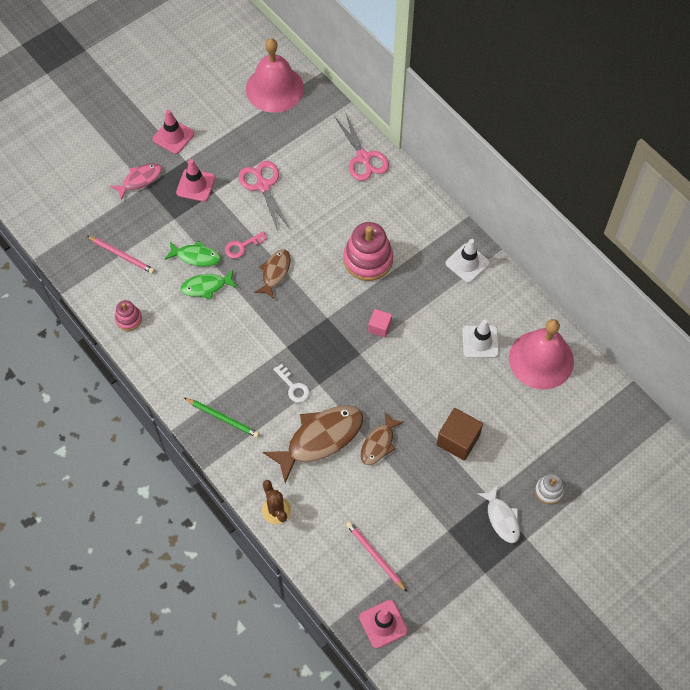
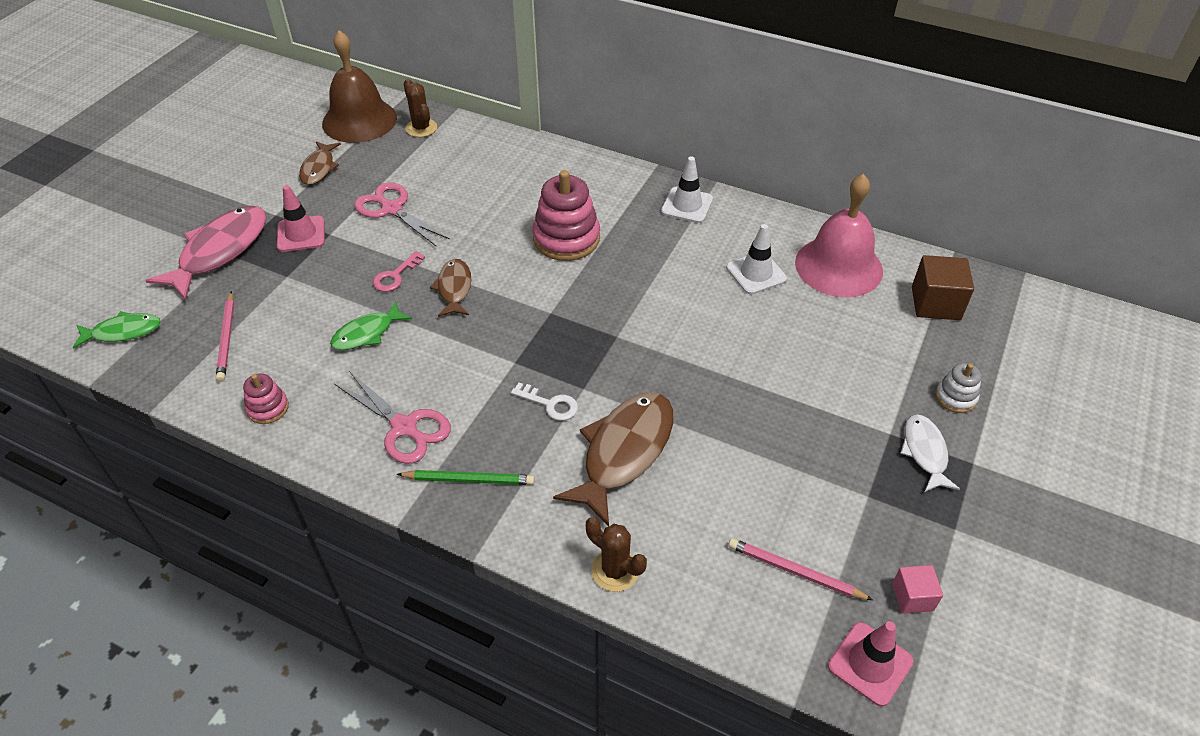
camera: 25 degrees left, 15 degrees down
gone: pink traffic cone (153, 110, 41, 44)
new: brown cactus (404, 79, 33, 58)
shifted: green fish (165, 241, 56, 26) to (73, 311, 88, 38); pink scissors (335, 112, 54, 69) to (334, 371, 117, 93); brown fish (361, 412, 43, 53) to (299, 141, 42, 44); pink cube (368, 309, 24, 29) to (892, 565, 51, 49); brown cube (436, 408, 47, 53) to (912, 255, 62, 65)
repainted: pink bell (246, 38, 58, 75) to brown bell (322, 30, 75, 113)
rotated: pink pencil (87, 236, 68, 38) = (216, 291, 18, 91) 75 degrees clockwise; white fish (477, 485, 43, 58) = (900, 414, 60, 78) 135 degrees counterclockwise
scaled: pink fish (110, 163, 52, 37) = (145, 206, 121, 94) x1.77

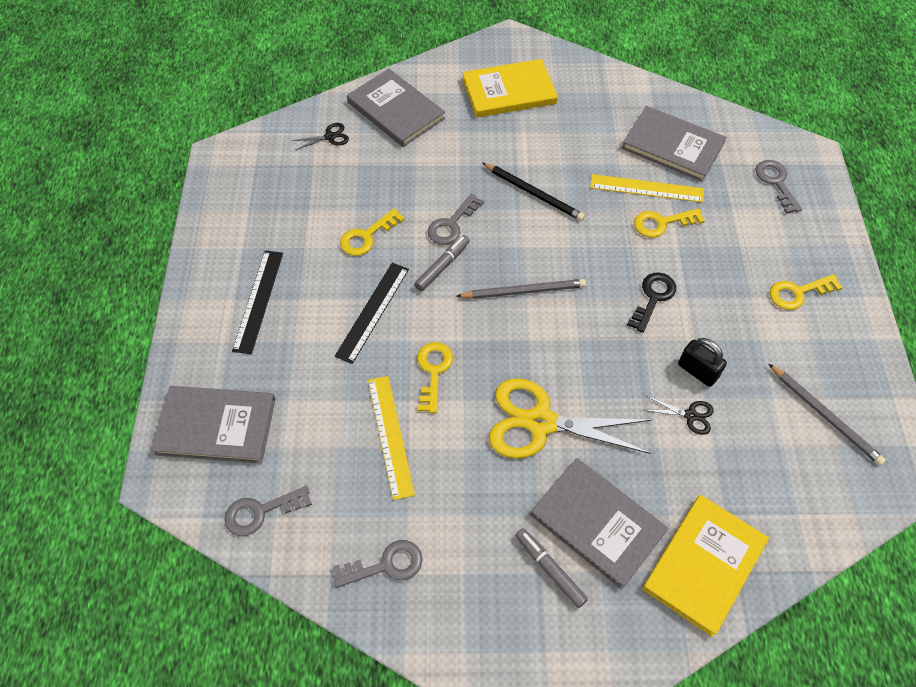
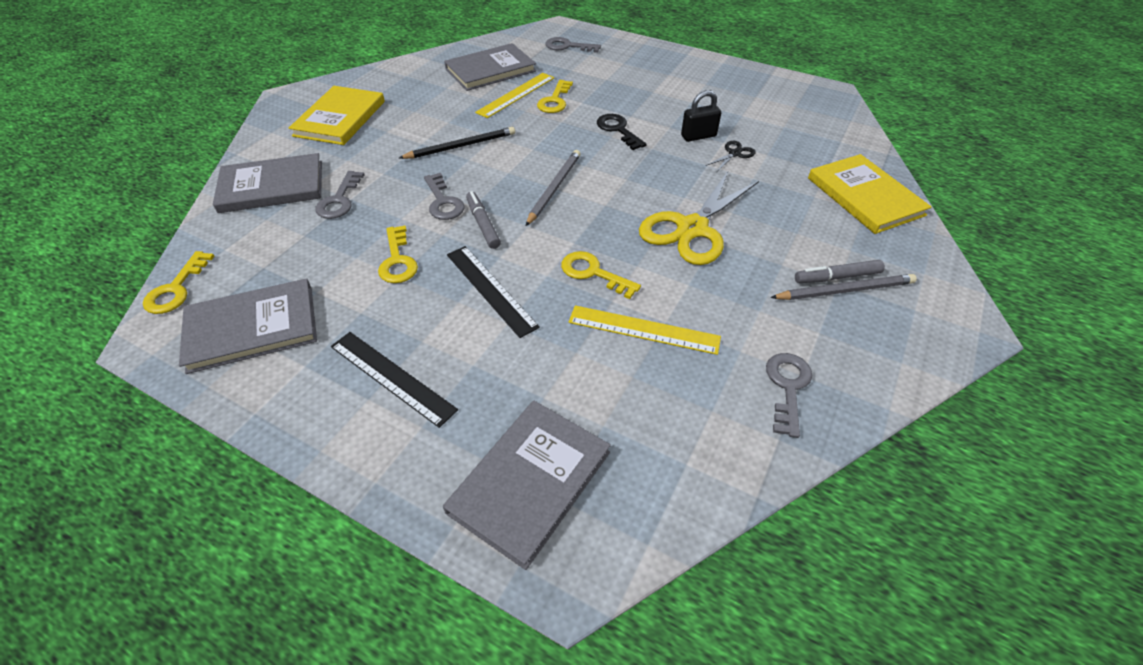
camera: 60 degrees left, 10 degrees down
gone: black scissors (291, 123, 58, 27)
shifted: grey key (224, 486, 88, 50) to (315, 171, 50, 48); grey book (530, 458, 138, 131) to (179, 278, 138, 96); grey pencil (769, 364, 117, 102) to (770, 274, 147, 26); yellow key (770, 274, 73, 36) to (143, 251, 71, 63)

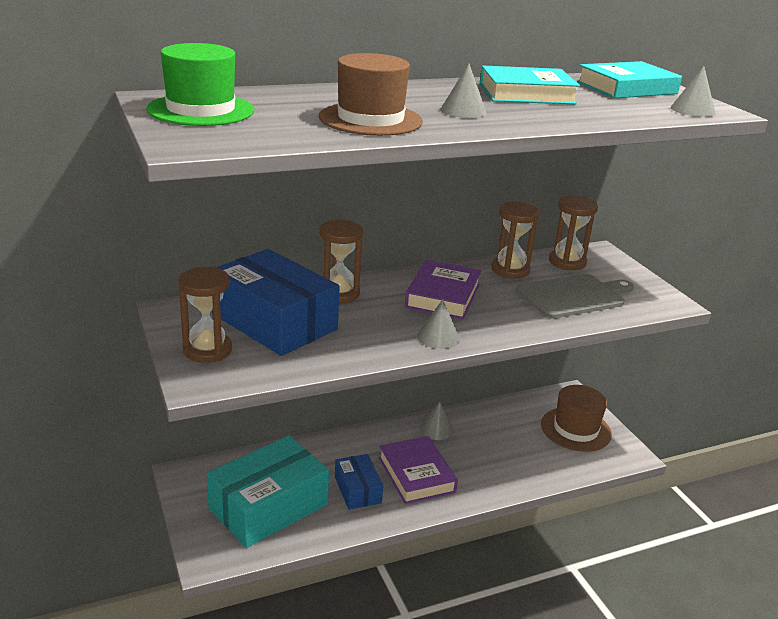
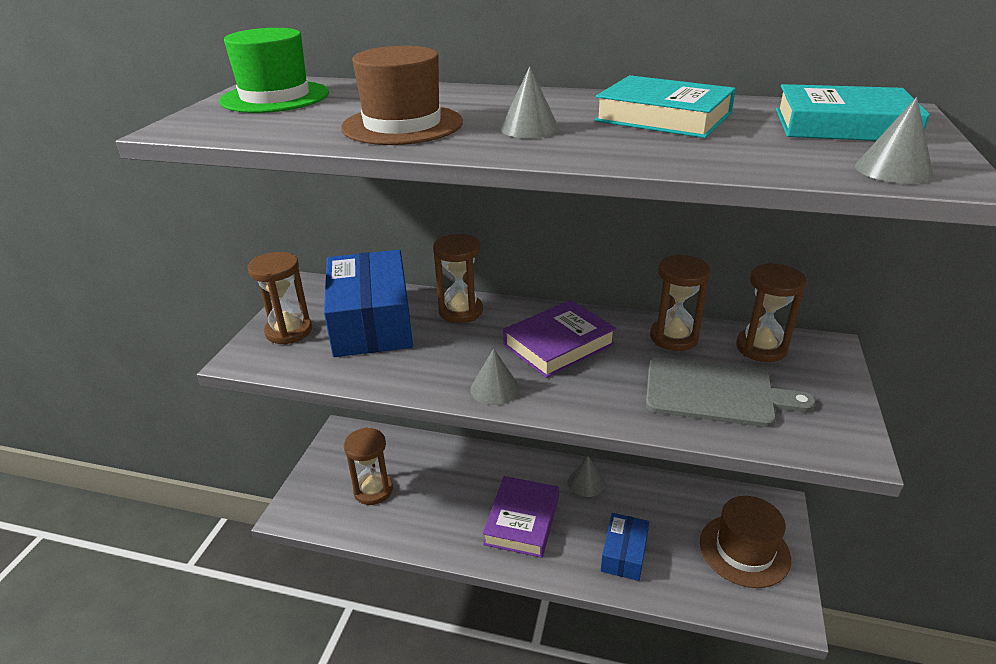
camera: 40 degrees right, 5 degrees up
shifted: blue box (335, 454, 48, 56) to (601, 513, 48, 68)
swapped: turquoise box (207, 436, 122, 112) to brown hourglass (344, 427, 49, 78)

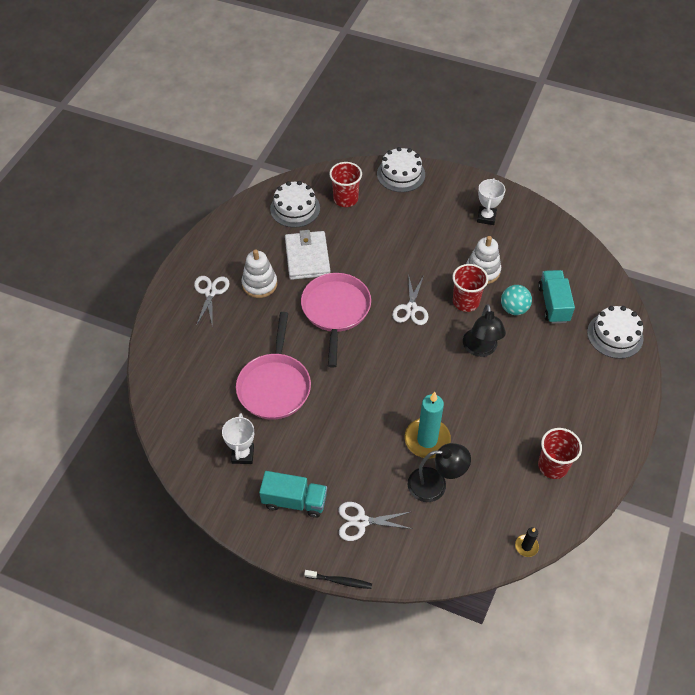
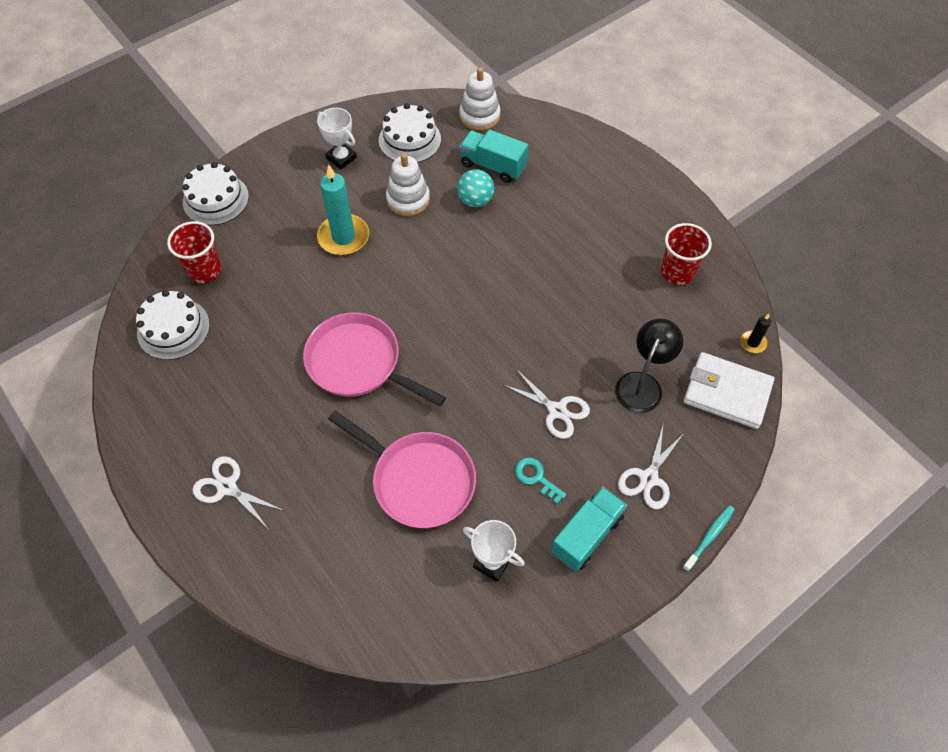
camera: 60 degrees left, 5 degrees up
gone: red cup (452, 264, 36, 48); black lamp (463, 304, 43, 53)
new: turquoise key (515, 458, 51, 46)
shifted: white stacking toy (241, 249, 36, 49) to (459, 67, 42, 64); white wallet (285, 230, 45, 50) to (684, 352, 90, 77); white scissors (392, 273, 37, 52) to (504, 369, 86, 70); turquoise candle (405, 392, 46, 66) to (317, 164, 52, 91); white cake (587, 306, 57, 53) to (379, 103, 62, 60)
repainted: black toothbrush (304, 570, 68, 19) to turquoise toothbrush (683, 505, 52, 67)

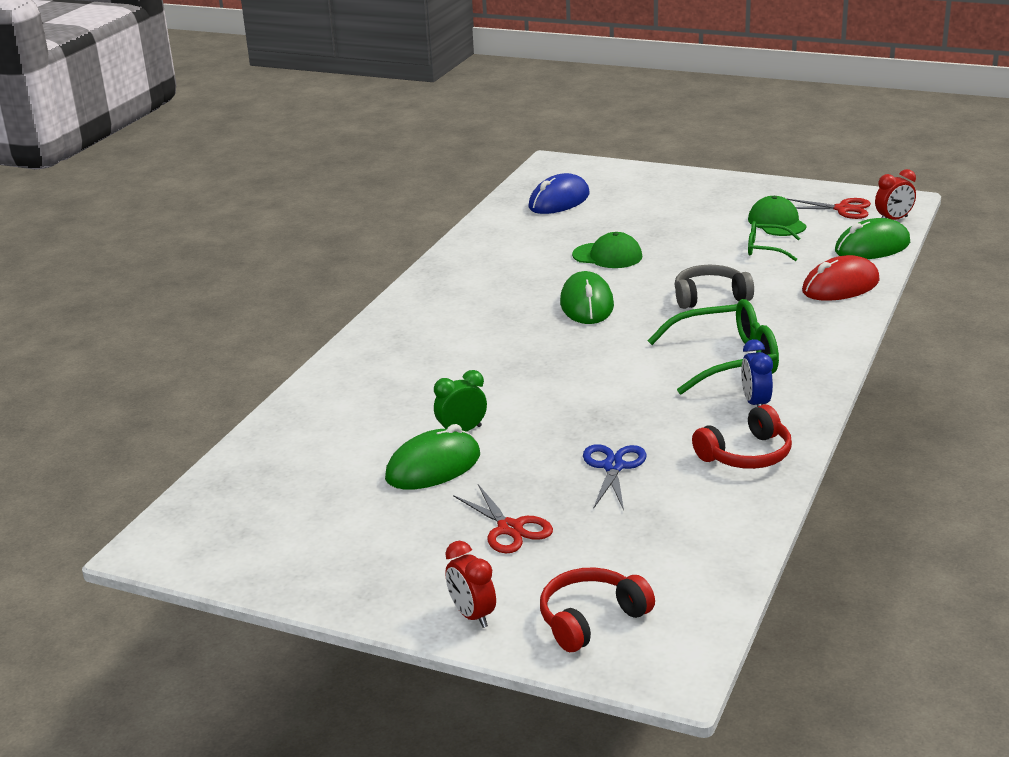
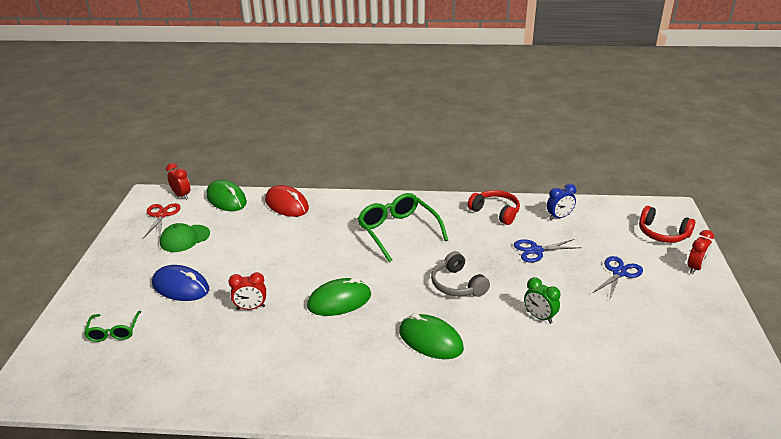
camera: 110 degrees left, 5 degrees up
shifted: green mouse (385, 424, 95, 66) to (399, 313, 65, 46); blue mouse (528, 173, 62, 41) to (152, 265, 57, 36); grey headphones (674, 265, 80, 44) to (431, 251, 59, 46); blue clock (741, 339, 32, 68) to (547, 184, 29, 36); green glasses (748, 221, 52, 40) to (84, 311, 57, 31)
swapped: green cap (572, 232, 70, 36) to red clock (229, 272, 37, 38)
repainted: red scissors (453, 484, 100, 69) to blue scissors (593, 256, 50, 45)

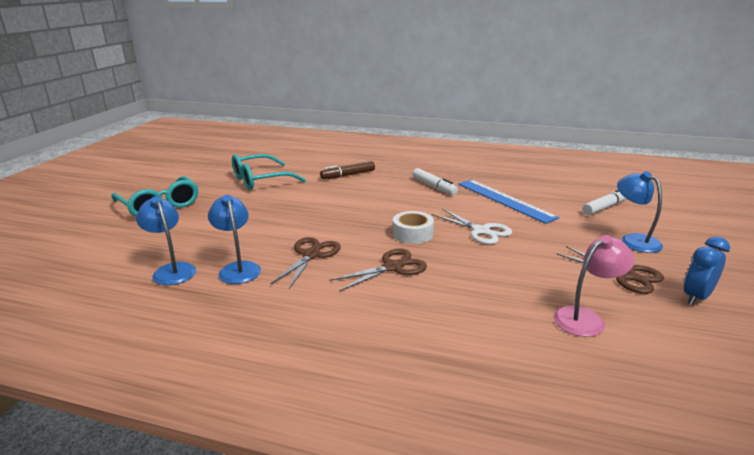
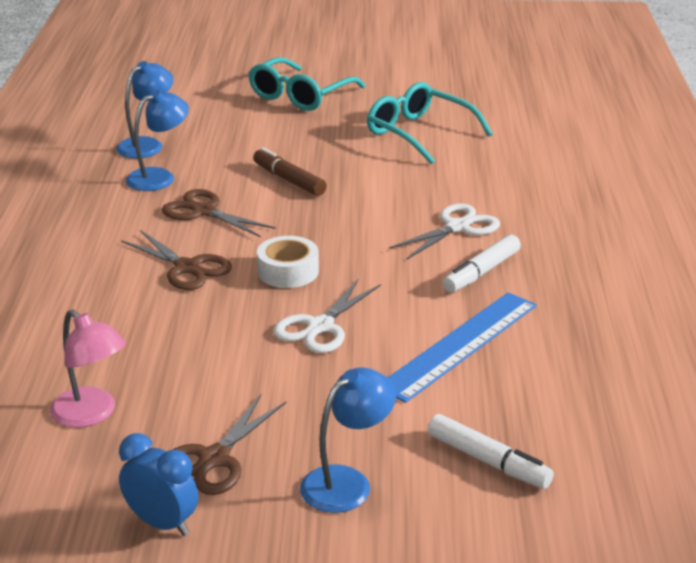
camera: 75 degrees right, 5 degrees up
new: white scissors (389, 203, 111, 57)
shifted: brown marker (320, 161, 55, 18) to (253, 147, 74, 49)
rotated: brown scissors (271, 237, 70, 52) = (162, 189, 114, 48) 150 degrees counterclockwise

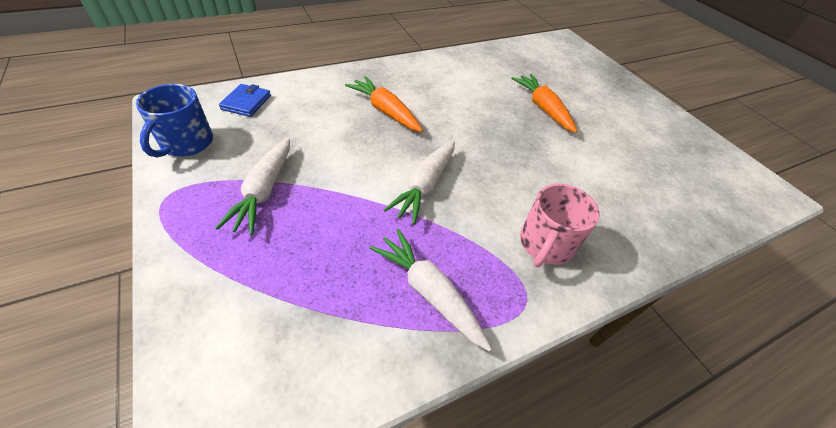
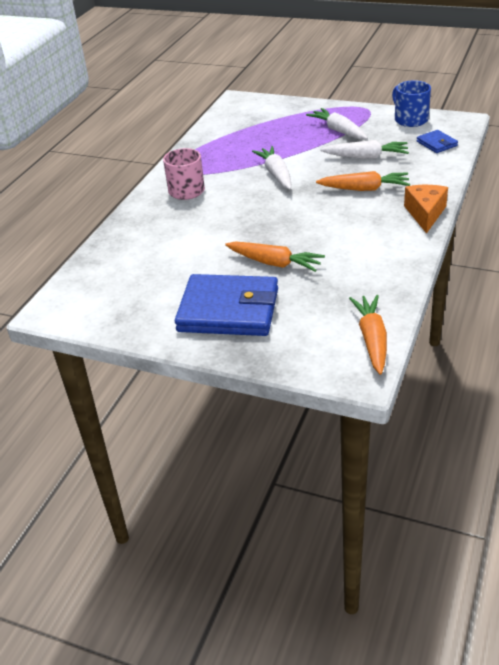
camera: 145 degrees right, 10 degrees down
new: blue wallet (175, 274, 103, 62); orange carrot (349, 295, 38, 80); orange cheese (404, 185, 44, 49)
shifted: white carrot (369, 228, 123, 123) to (320, 140, 89, 19)

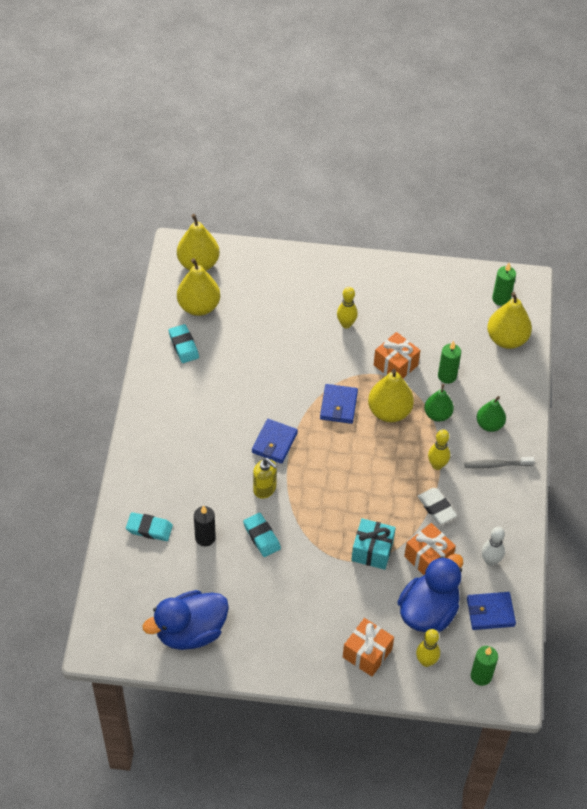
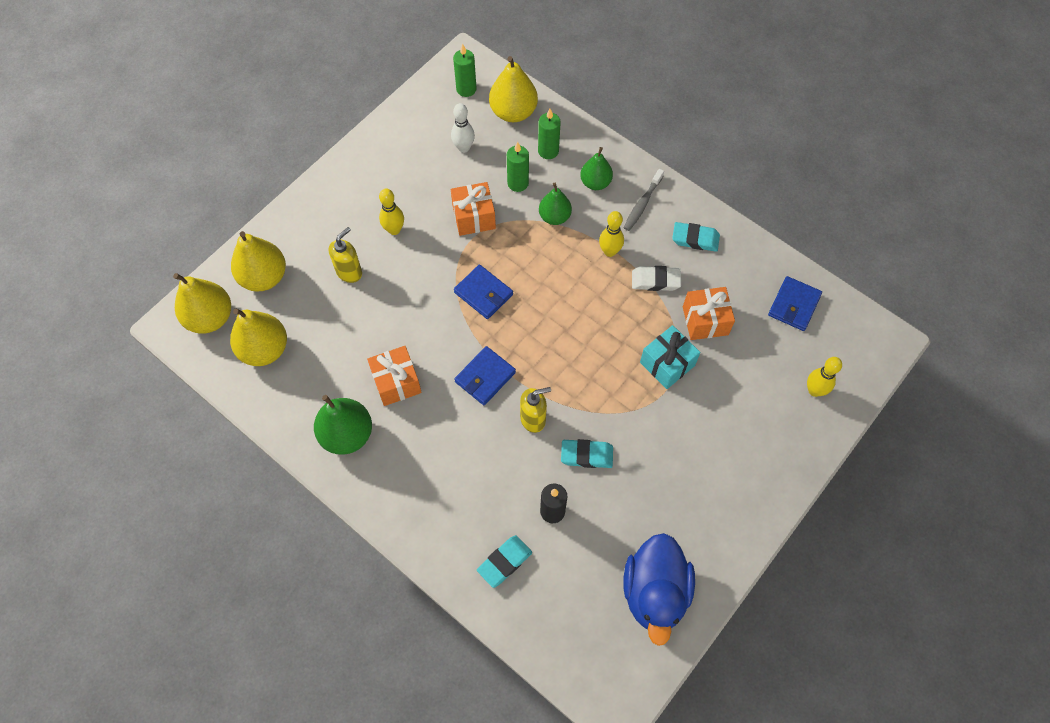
camera: 55 degrees left, 10 degrees up
gone: blue duck (398, 554, 65, 78)
new: green pear (314, 395, 58, 60); yellow soap dispenser (329, 227, 33, 56)
shifted: turquoise eraser (169, 324, 30, 39) to (672, 222, 48, 30); orange gift (343, 618, 51, 58) to (367, 346, 55, 60); yellow pear (368, 369, 46, 53) to (231, 231, 55, 61); green candle (471, 646, 27, 40) to (538, 109, 23, 50); white bowling pin (482, 527, 23, 39) to (451, 103, 24, 50)
rotated: blue wallet (252, 419, 46, 45) = (454, 346, 62, 59) 75 degrees clockwise

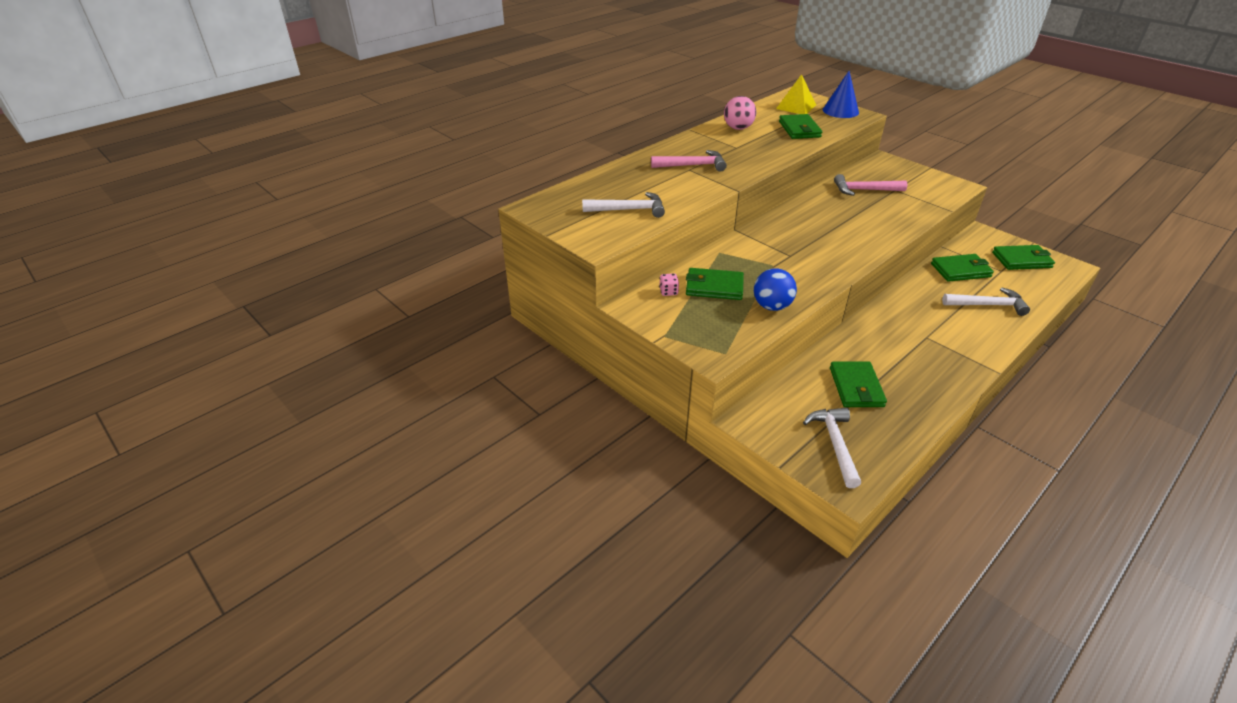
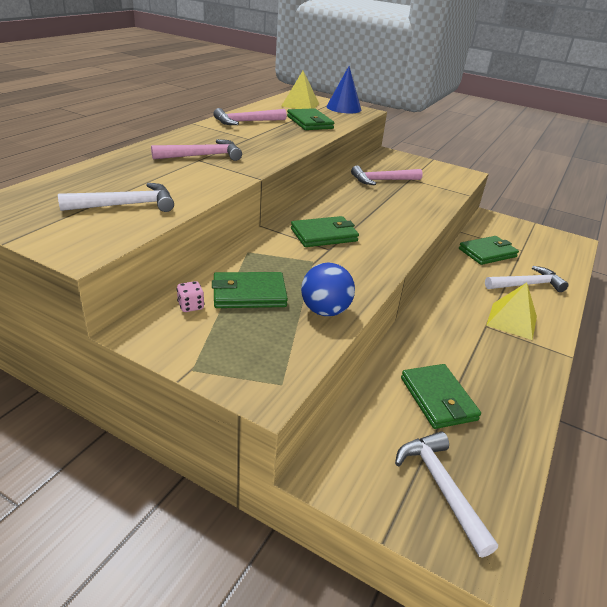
camera: 20 degrees left, 5 degrees down
new: yellow pyramid (486, 283, 51, 57)
shifted: green wallet (992, 245, 63, 25) to (291, 216, 68, 31)
swapped: pink ball (724, 96, 32, 34) to pink hammer (213, 108, 74, 17)

